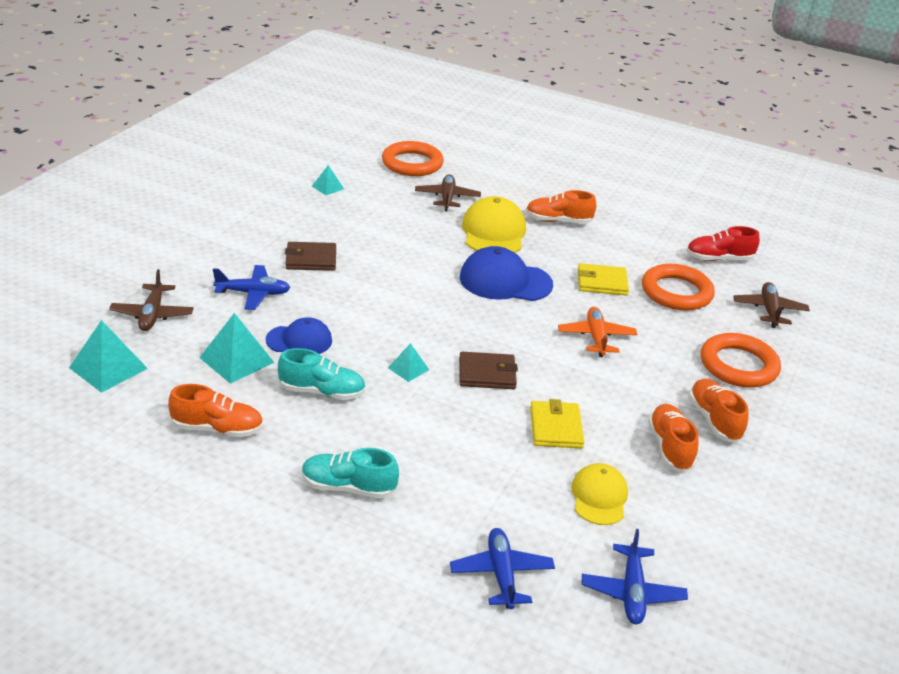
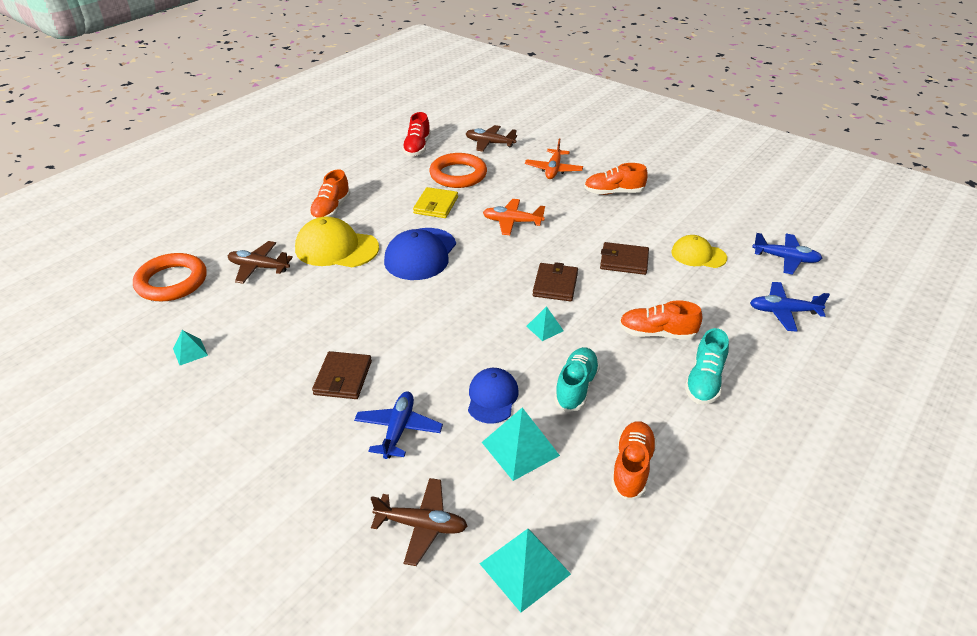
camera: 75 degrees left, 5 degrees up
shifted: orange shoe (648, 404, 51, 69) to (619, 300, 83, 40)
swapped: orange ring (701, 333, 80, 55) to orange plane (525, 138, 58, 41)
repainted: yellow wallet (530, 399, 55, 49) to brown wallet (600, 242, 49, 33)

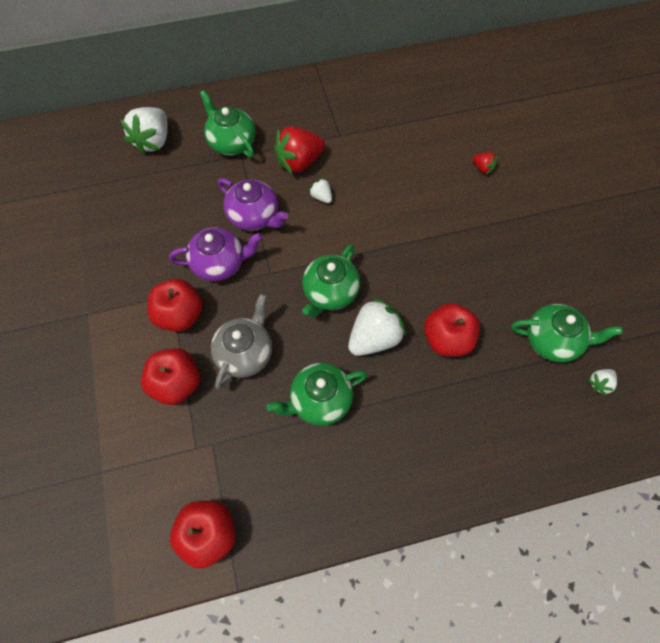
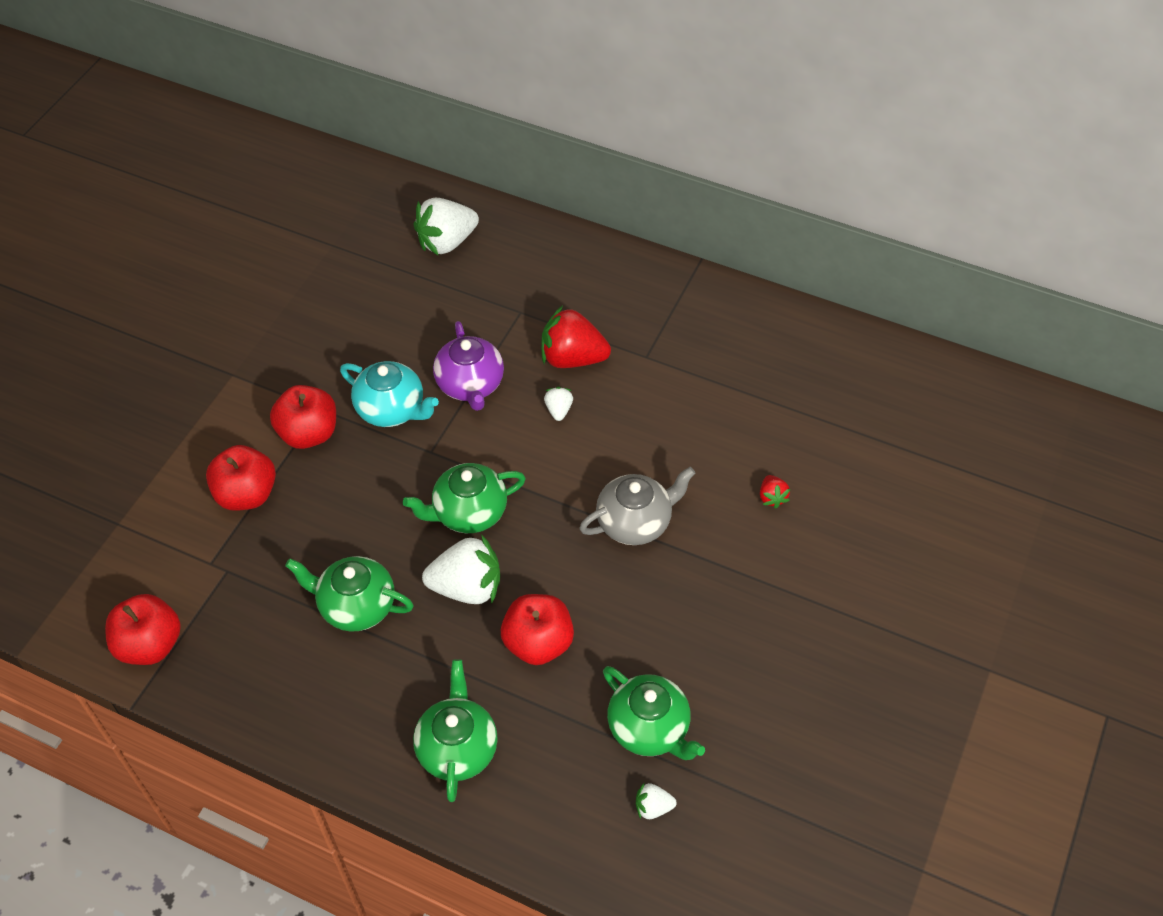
camera: 40 degrees right, 10 degrees down
shifted: green teapot (200, 90, 55, 68) to (413, 659, 85, 143); grey teapot (211, 294, 61, 95) to (579, 467, 116, 78)
repainted: purple teapot (169, 227, 94, 54) to turquoise teapot (340, 361, 99, 66)

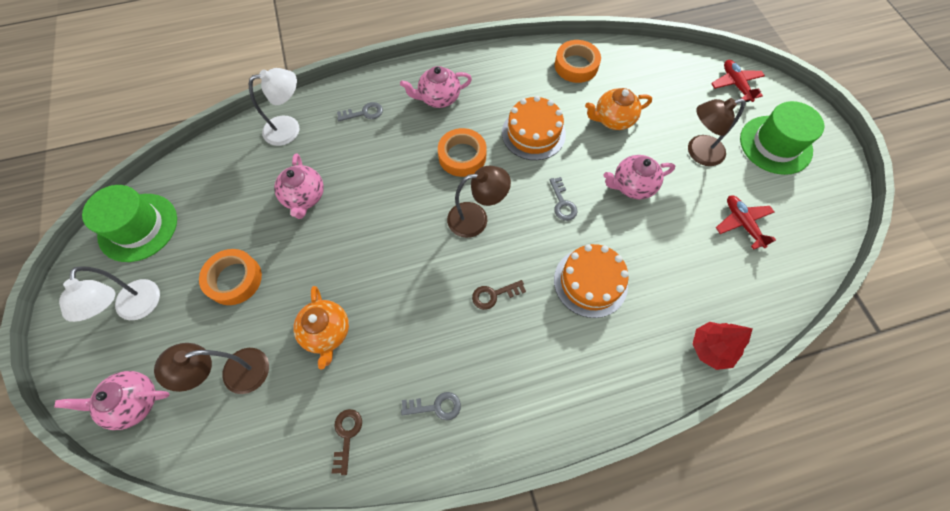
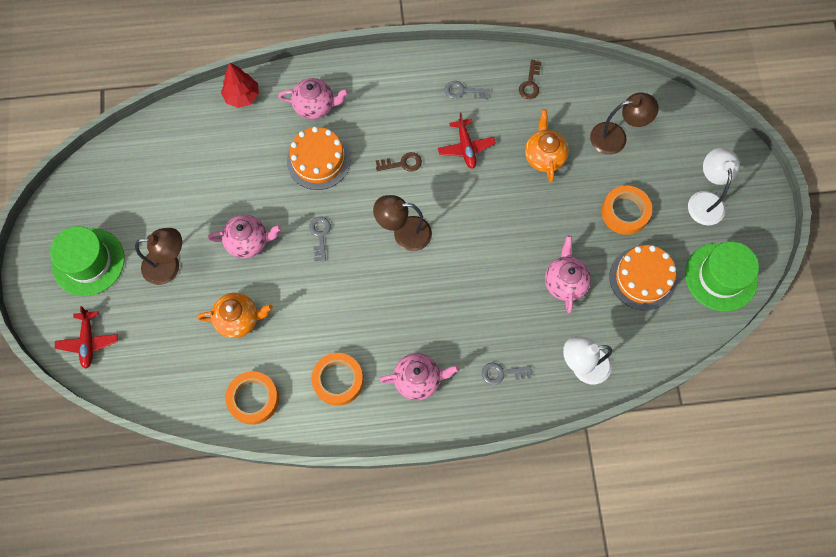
camera: 170 degrees left, 5 degrees up
shifted: pink teapot (54, 371, 115, 59) to (278, 78, 71, 41); orange tape (438, 128, 49, 49) to (312, 353, 51, 53); orange cake (502, 96, 64, 64) to (609, 245, 67, 65); red plane (716, 196, 60, 54) to (438, 113, 58, 56)

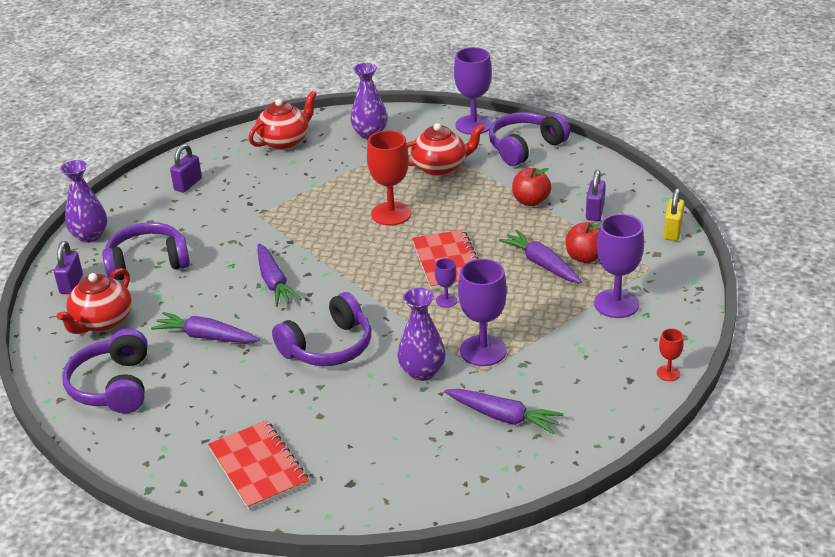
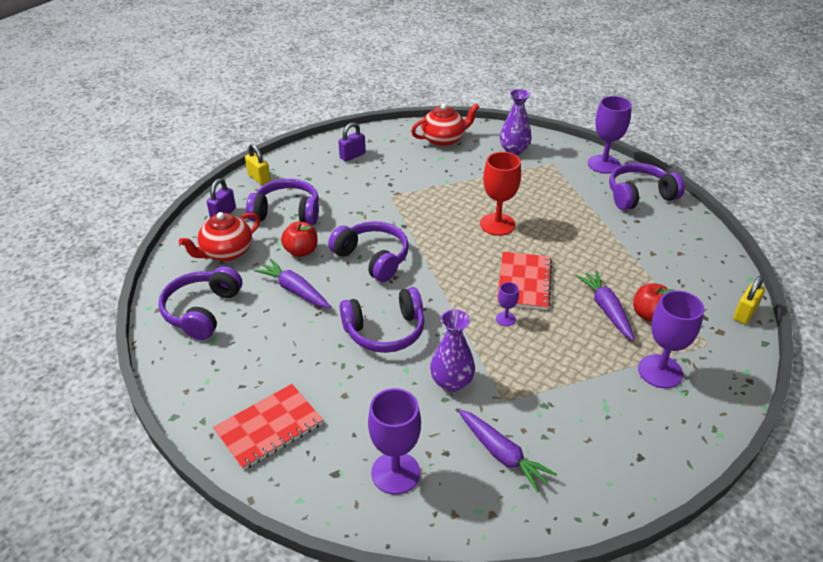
camera: 20 degrees right, 5 degrees up
gone: red teapot (407, 123, 78, 53); purple padlock (586, 170, 19, 51); red goblet (657, 328, 27, 53)
shifted: purple goblet (458, 259, 49, 107) to (368, 388, 53, 107); red apple (512, 168, 40, 38) to (281, 222, 37, 35)
swapped: purple vase (60, 160, 47, 83) to yellow padlock (245, 144, 26, 41); purple carrot (258, 244, 43, 63) to purple headphones (328, 221, 81, 61)
rotated: red notebook (208, 420, 101, 90) = (213, 384, 110, 86) 60 degrees clockwise

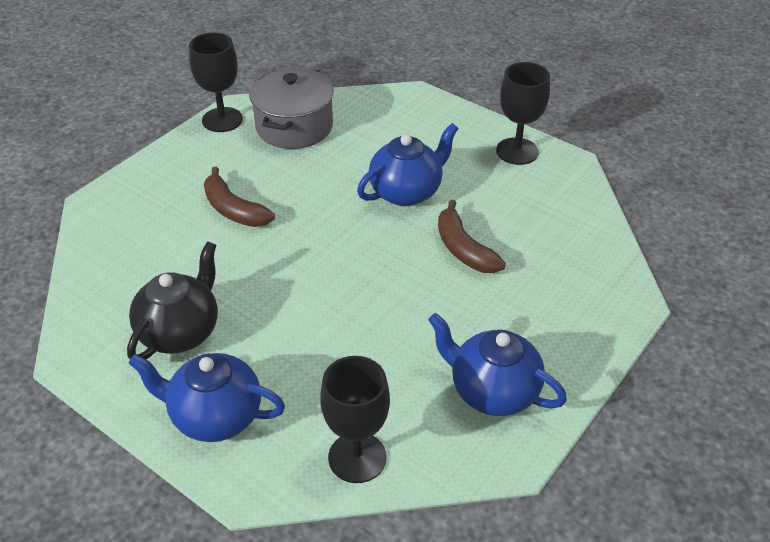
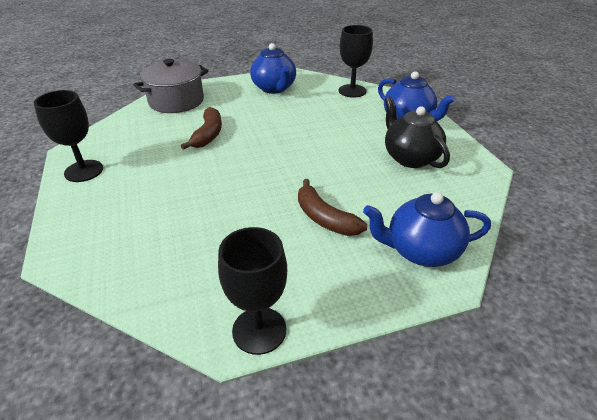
camera: 145 degrees left, 5 degrees down
shifted: grey pot (249, 67, 85, 82) to (133, 59, 75, 54); blue teapot (357, 123, 102, 83) to (363, 192, 128, 75)
rotated: black teapot (127, 241, 91, 118) = (385, 97, 65, 71) 90 degrees clockwise; brown banana (204, 167, 71, 60) = (298, 179, 69, 57) 150 degrees clockwise

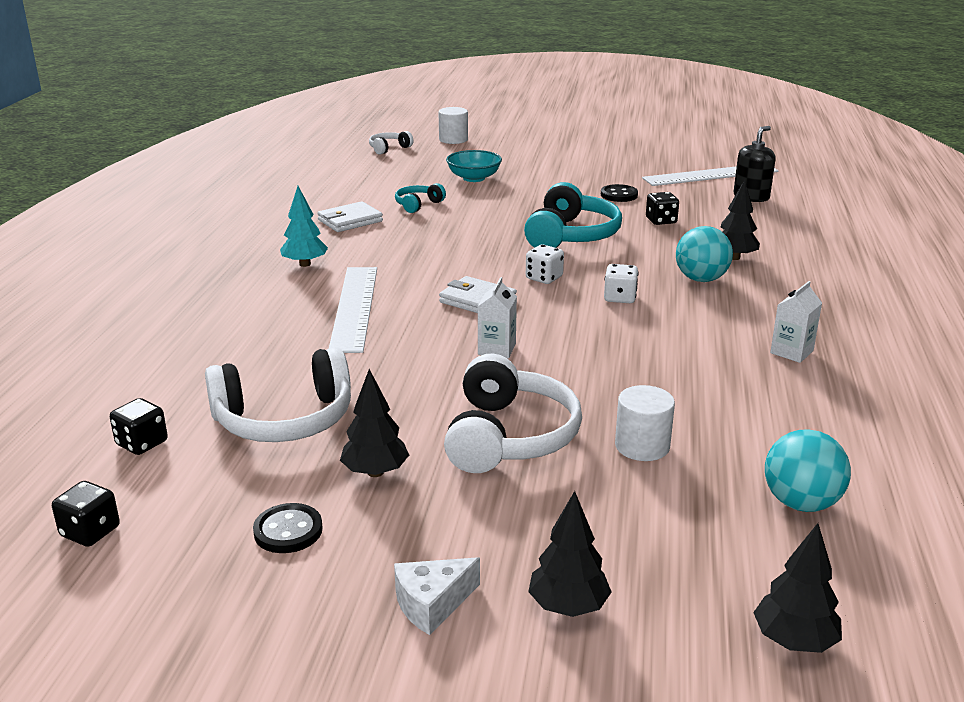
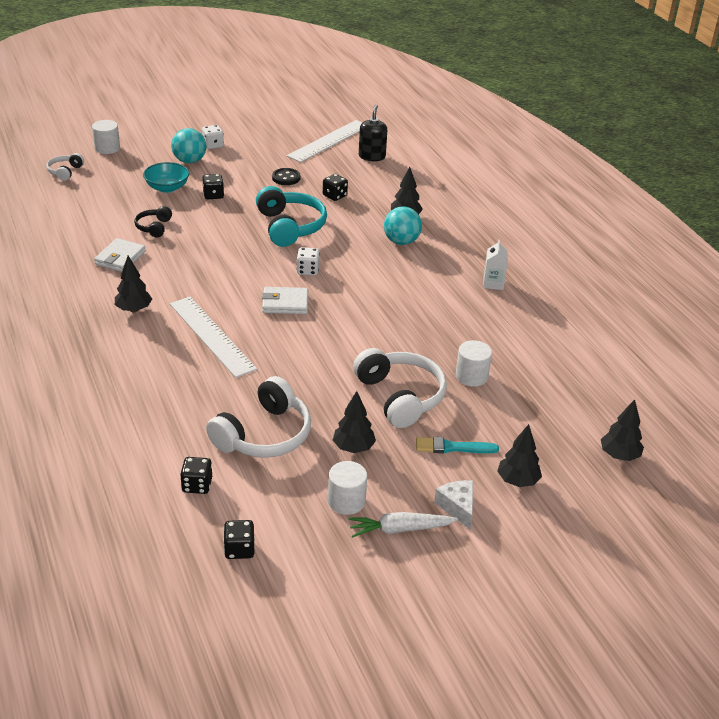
camera: 35 degrees left, 10 degrees up
gone: white carton (478, 277, 39, 81)
new: black dice (202, 174, 22, 25); white carrot (348, 512, 110, 26); turquoise brush (416, 437, 83, 16)
shifted: white dice (604, 264, 34, 39) to (202, 125, 22, 24); turquoise ball (765, 429, 86, 83) to (171, 128, 35, 36)
swapped: black button (253, 503, 70, 50) to white cylinder (328, 461, 39, 54)
repainted: turquoise tree (280, 186, 48, 81) to black tree (115, 256, 37, 56); turquoise headphones (395, 183, 51, 30) to black headphones (134, 206, 38, 31)
rotated: white cheese (394, 557, 86, 78) = (434, 480, 39, 49) 135 degrees clockwise

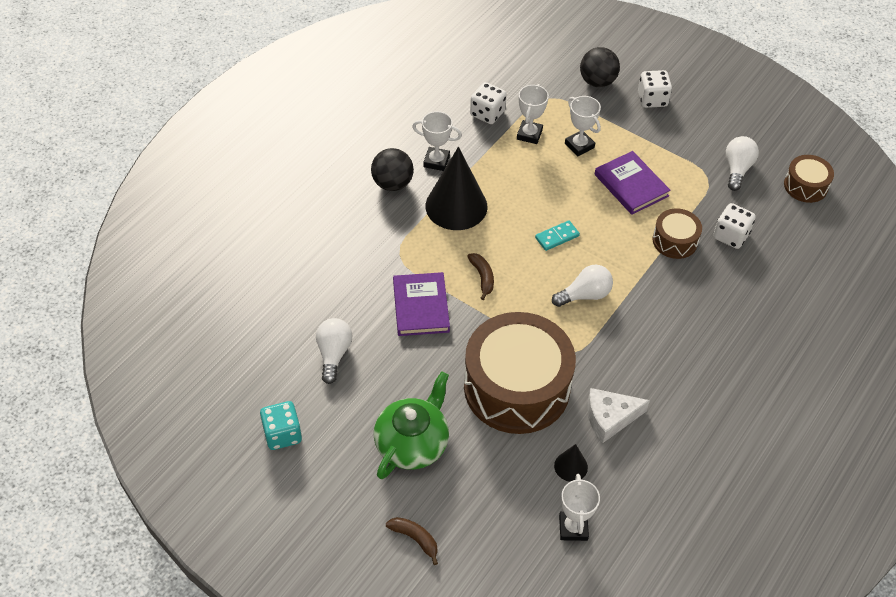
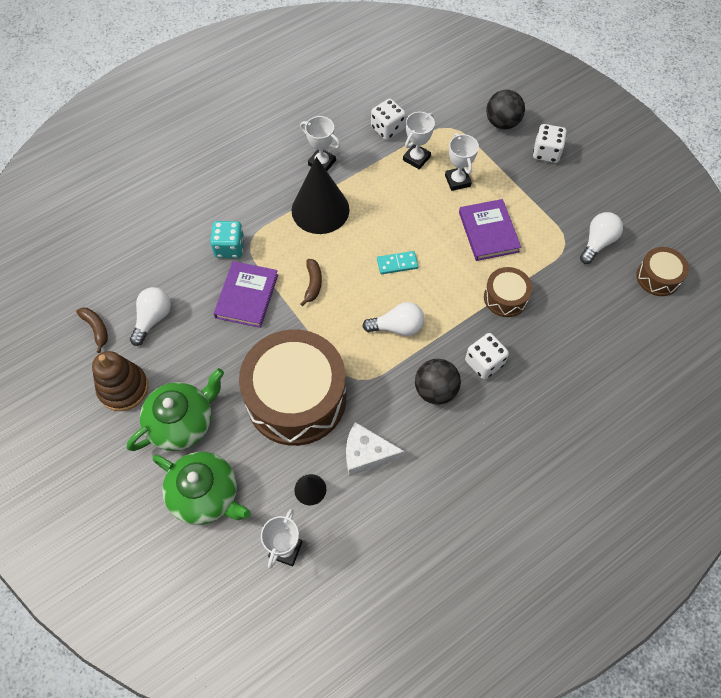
camera: 20 degrees right, 10 degrees up
new: brown stacking toy (92, 351, 56, 60); green teapot (153, 452, 98, 73)
shifted: turquoise dice (260, 401, 42, 49) to (210, 221, 35, 38); black ball (371, 148, 43, 43) to (415, 359, 46, 46); brown banana (386, 517, 52, 48) to (76, 308, 32, 45); white dice (713, 203, 43, 46) to (465, 333, 44, 46)

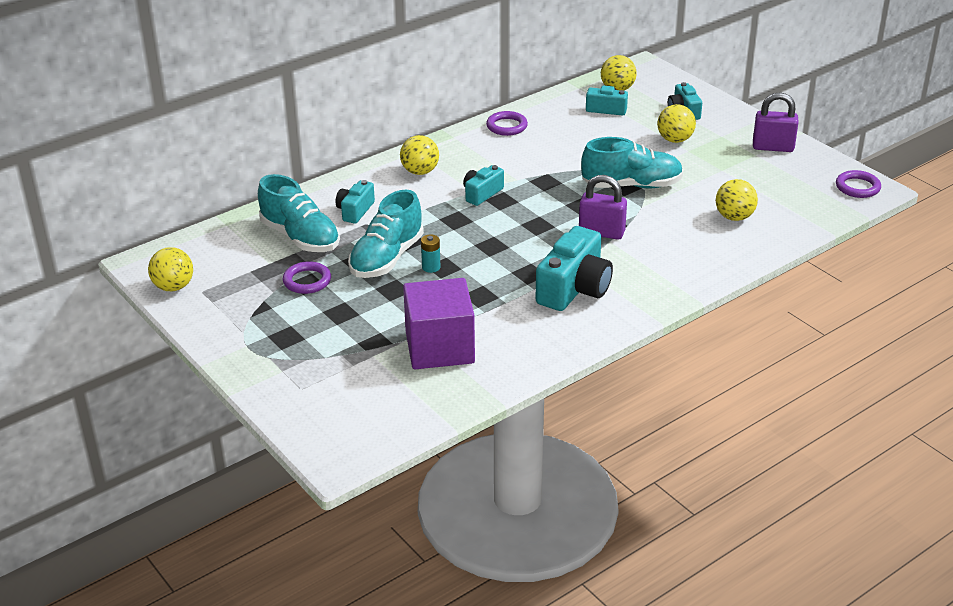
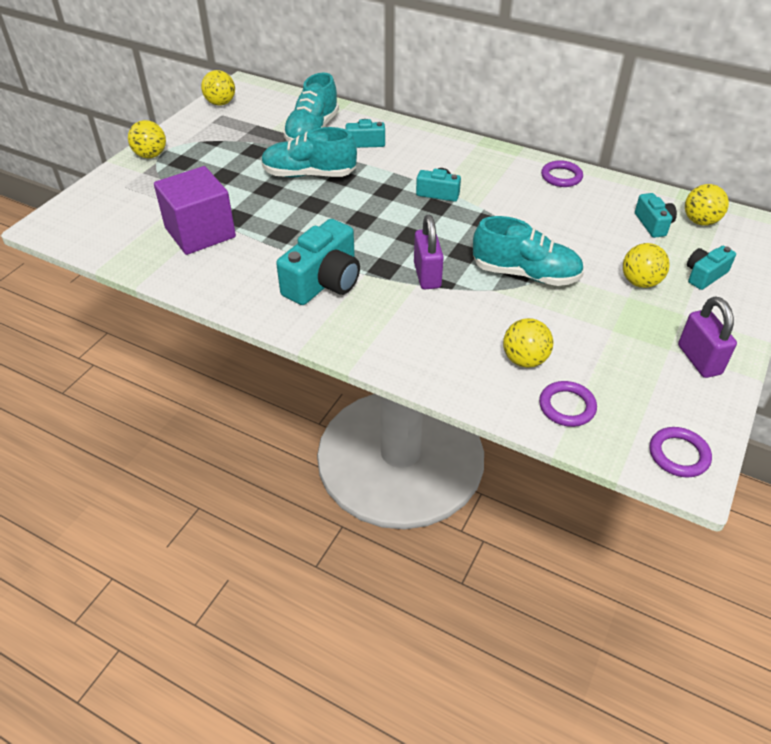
camera: 65 degrees right, 10 degrees up
gone: turquoise battery (421, 234, 19, 39)
shifted: purple ring (283, 261, 48, 33) to (539, 381, 58, 46); yellow ball (400, 135, 39, 40) to (128, 120, 38, 38)
rotated: turquoise camera (536, 226, 77, 85) = (276, 219, 84, 86) 60 degrees counterclockwise; turquoise shoe (581, 137, 102, 51) = (473, 216, 111, 70) 45 degrees counterclockwise

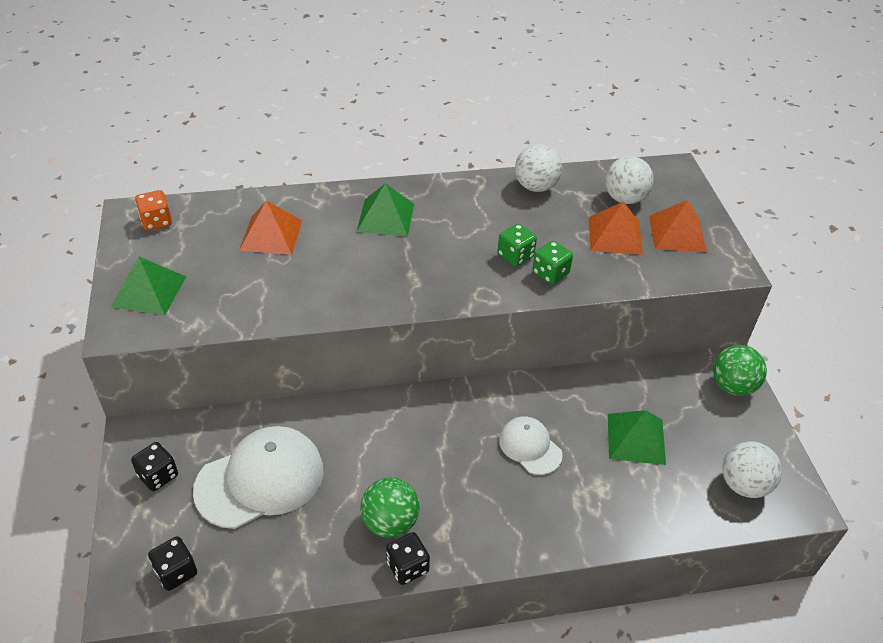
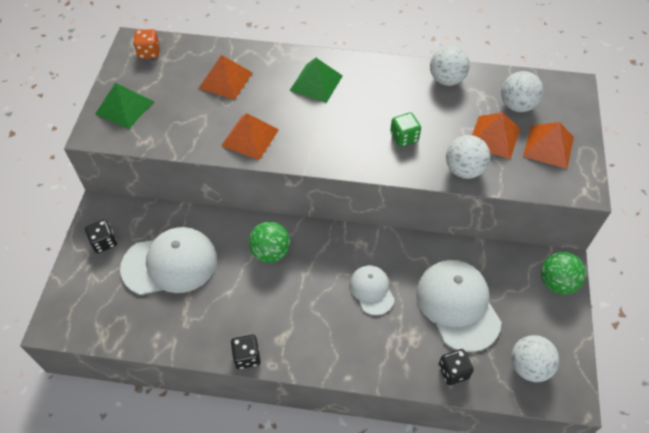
camera: 20 degrees right, 10 degrees up
gone: green dice (532, 241, 41, 44)
new: orange pyramid (221, 113, 58, 47); white ball (446, 135, 44, 44)
shifted: black dice (148, 536, 49, 55) to (438, 349, 36, 36); green ball (361, 477, 59, 61) to (249, 222, 41, 41)
swapped: green pyramid (608, 410, 58, 55) to white cap (416, 260, 86, 92)

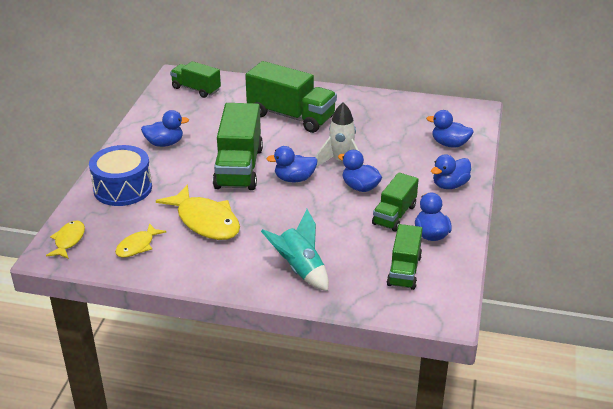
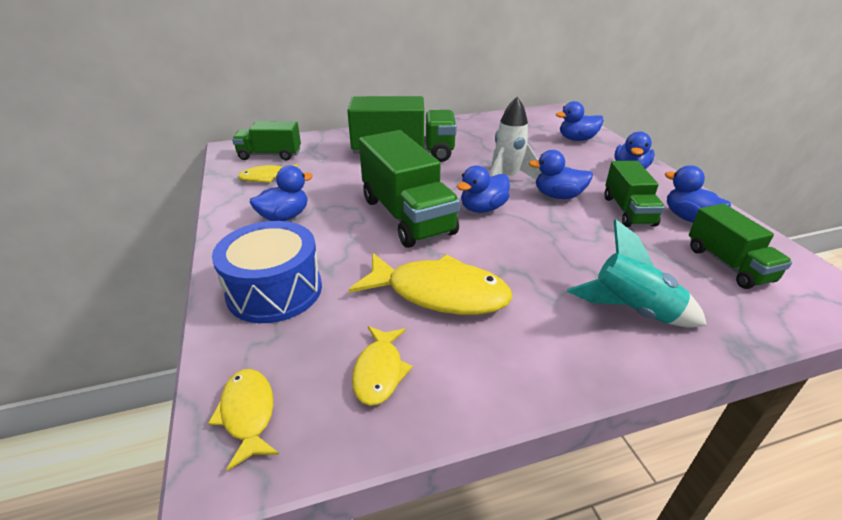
camera: 30 degrees left, 0 degrees up
new: yellow fish (237, 164, 61, 19)

